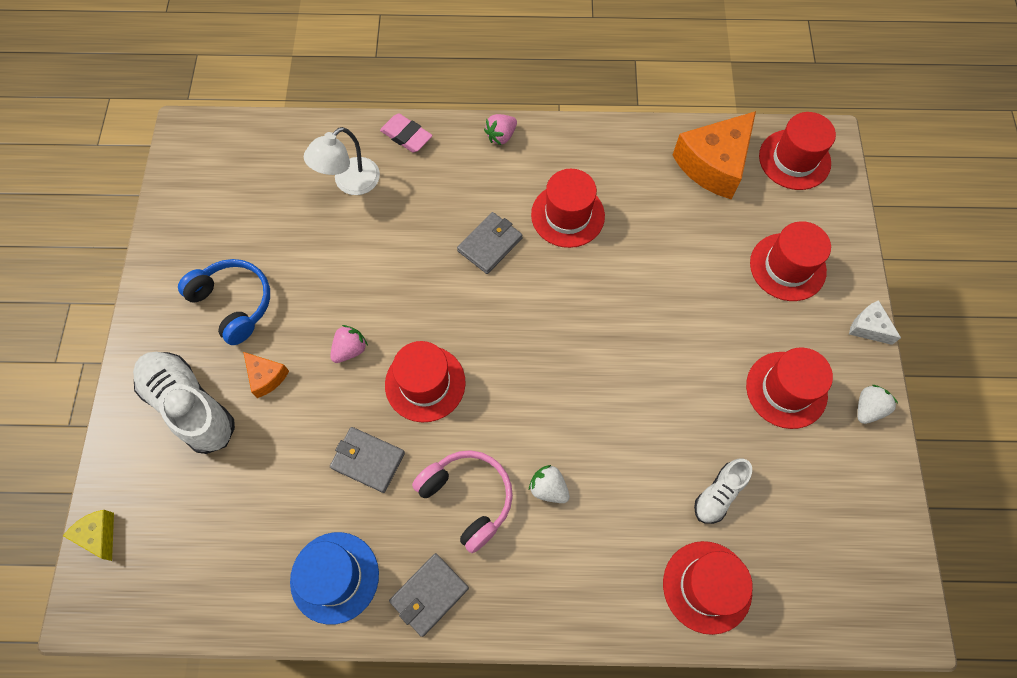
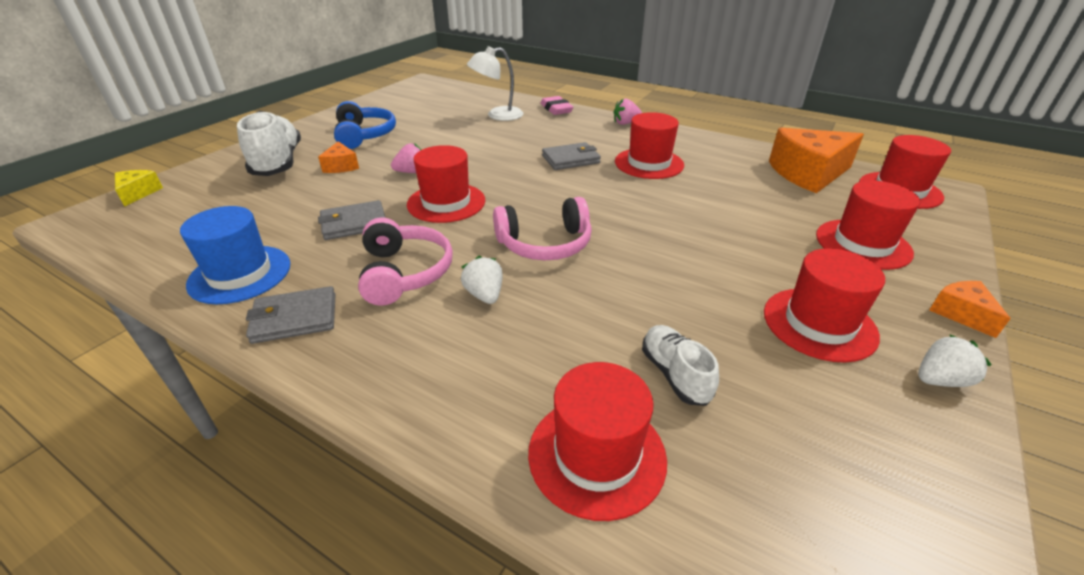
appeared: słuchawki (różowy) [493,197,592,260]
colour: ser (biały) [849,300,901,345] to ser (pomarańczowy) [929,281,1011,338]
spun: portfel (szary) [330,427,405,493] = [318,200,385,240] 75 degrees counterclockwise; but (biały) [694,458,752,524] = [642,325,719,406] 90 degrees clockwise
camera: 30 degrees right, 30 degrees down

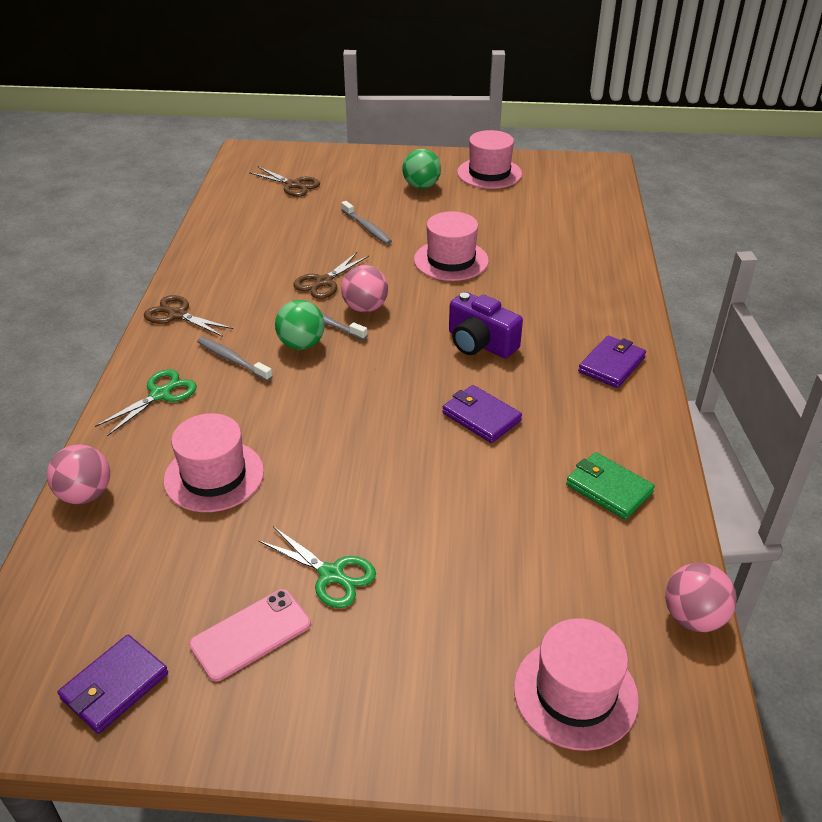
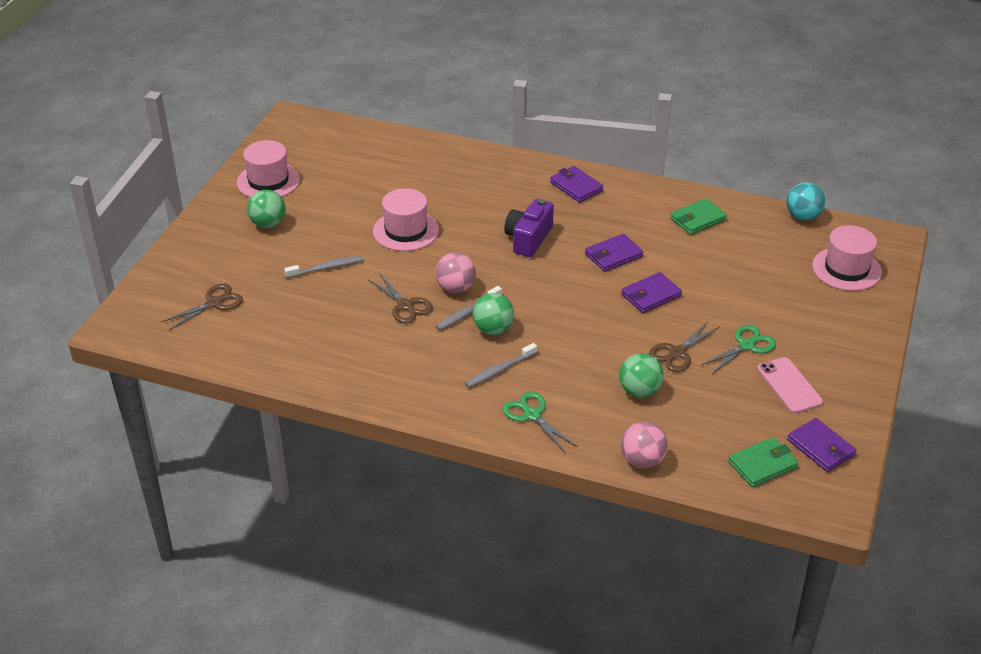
appeared: portfel (fioletowy) [621,272,682,313]; portfel (zielony) [728,437,798,487]
relocated: nożyczki (brązowy) [144,295,234,337] to [649,321,720,372]
exchanged: kapelusz (różowy) [164,413,264,512] to piłka (zielony) [619,353,664,398]
colour: piłka (różowy) [665,563,737,632] to piłka (turkusowy) [787,182,825,221]
spun: aparat fotograficzny (fioletowy) [449,292,523,358] = [504,199,554,257] 150 degrees clockwise
camera: 75 degrees left, 0 degrees up

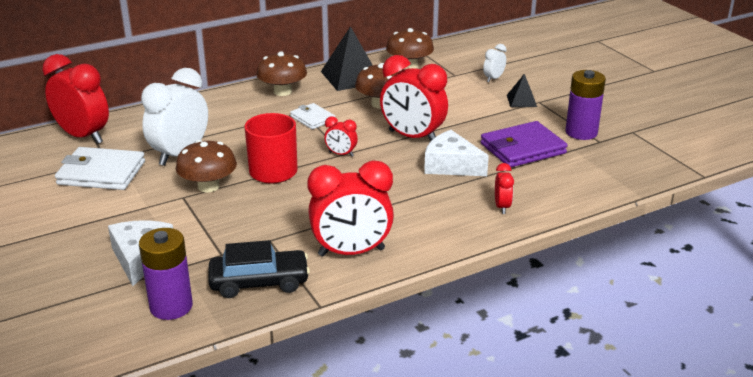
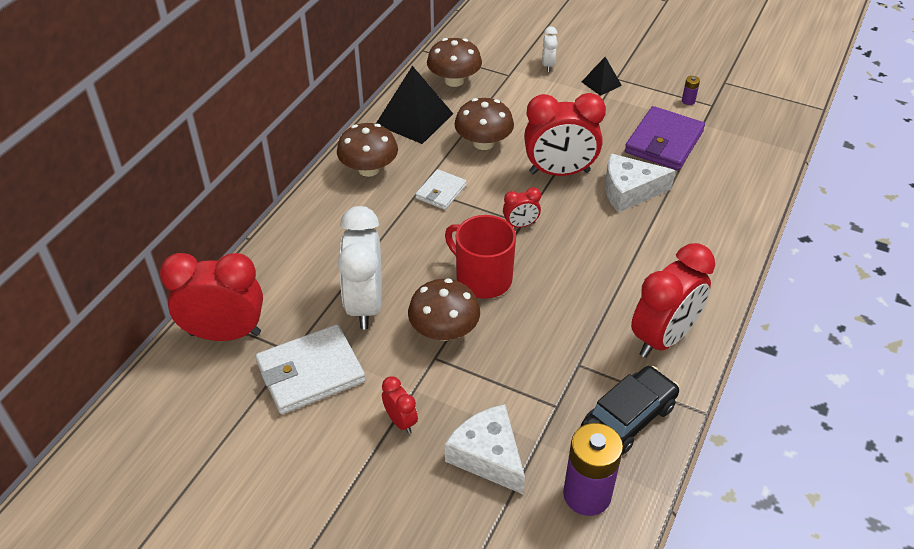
relocated: budzik (czerwony) [495,163,514,214] to [382,376,418,434]
spun: portfel (biały) [290,103,335,129] = [415,169,467,210] 75 degrees counterclockwise
size: bateria (fioletowy) [565,70,606,140] = [682,76,700,105] x0.41
camera: 35 degrees left, 15 degrees up

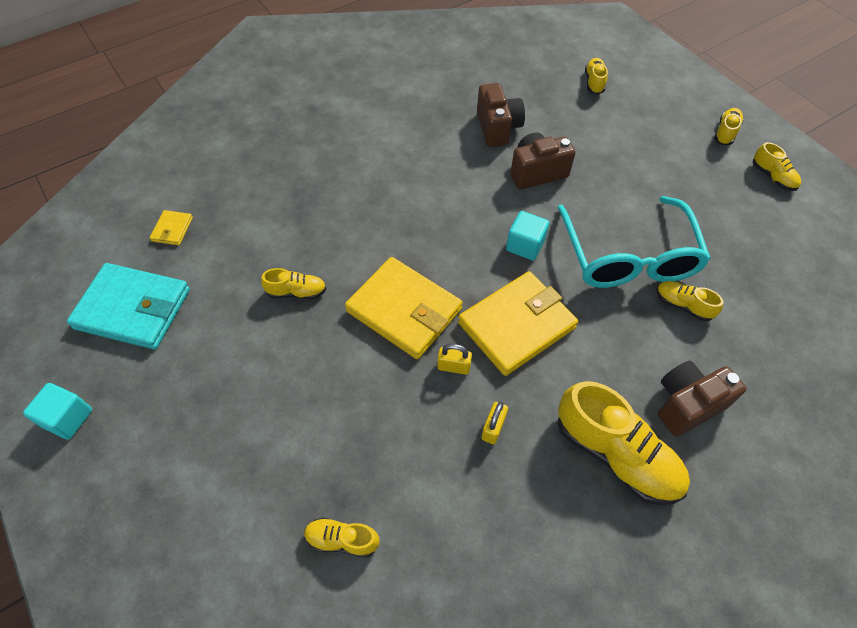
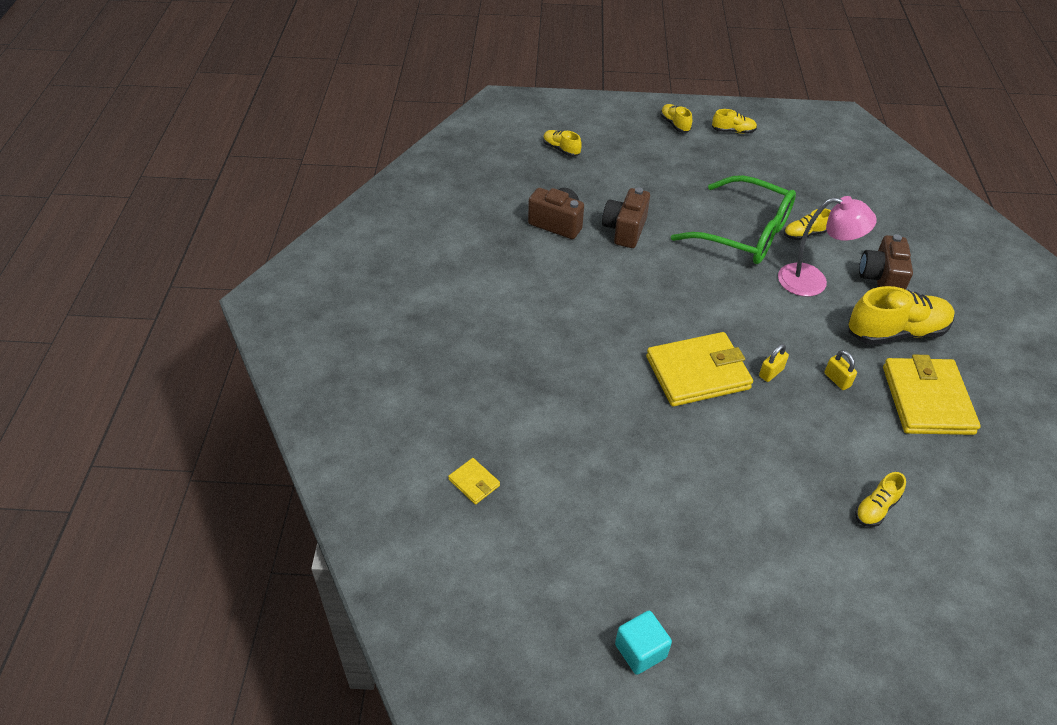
missing: portfel (turkusowy) [67,263,190,349]; but (żółty) [261,268,326,299]; sześcian (turkusowy) [506,211,549,260]
appeared: lampka (różowy) [778,196,877,297]
relocated: portfel (żółty) [458,271,578,376] to [883,355,981,435]
colour: okulary (turkusowy) [557,196,711,288] to okulary (zielony) [671,175,796,264]
camera: 55 degrees left, 10 degrees down

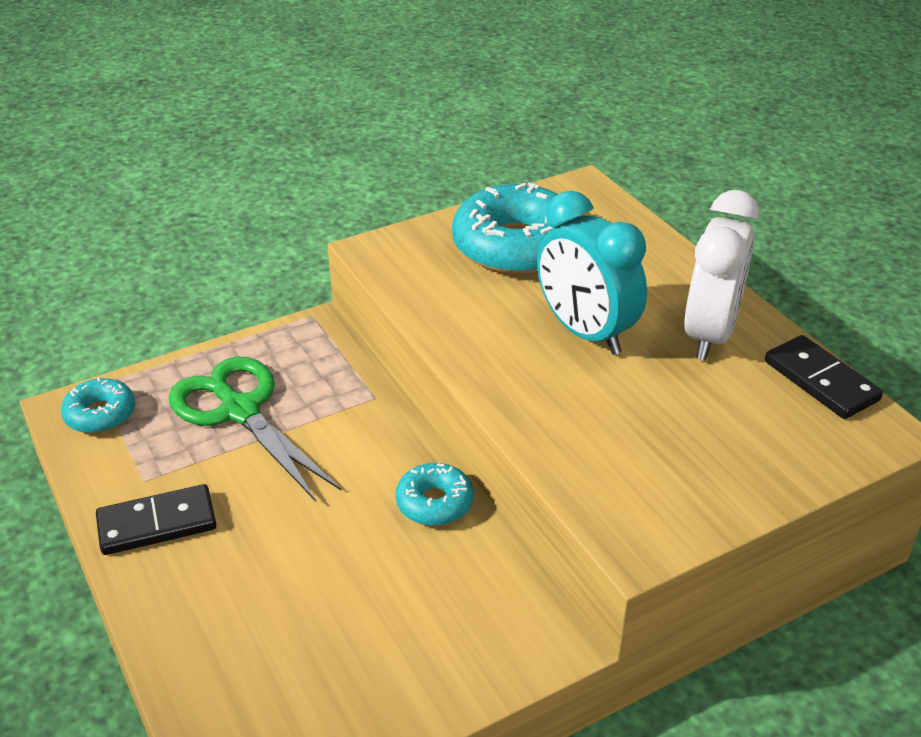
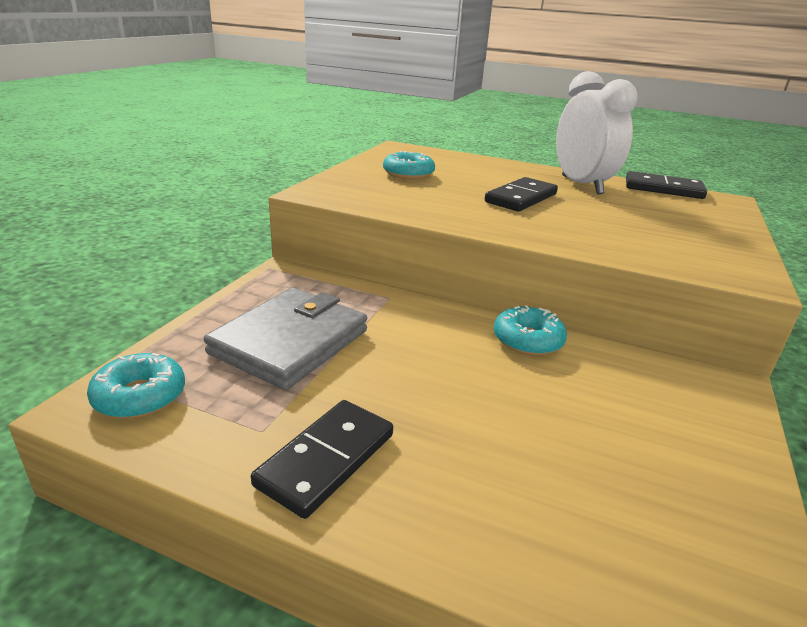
exchanged: nożyczki (zielony) [169,356,341,501] to portfel (szary) [204,288,367,390]; budzik (turkusowy) [537,191,647,355] to kostka domina (czarny) [485,177,558,212]
size: donut (turkusowy) [452,183,579,275] = [383,151,435,180] x0.51
camera: 40 degrees left, 10 degrees down

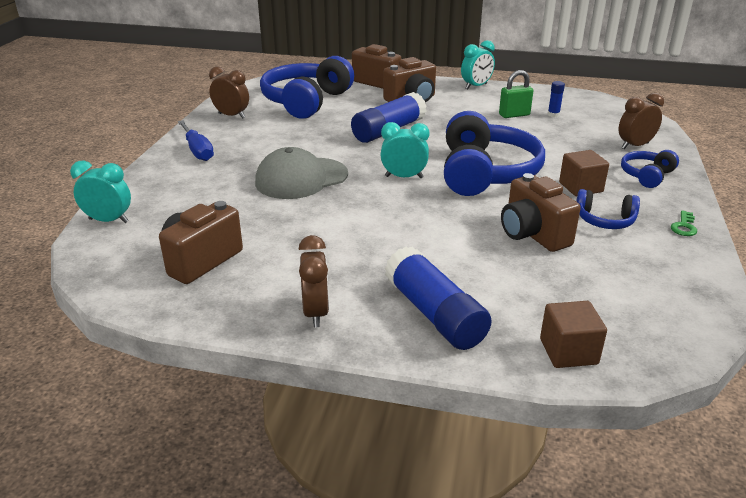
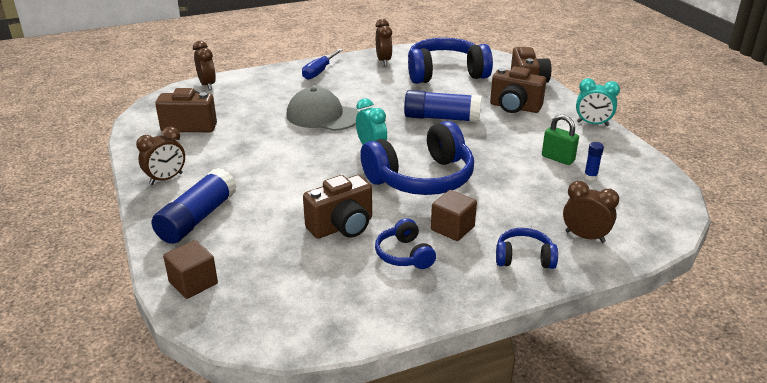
missing: klucz (zielony) [671,210,697,236]
colour: budzik (turkusowy) [70,161,131,223] to budzik (brązowy) [193,41,216,90]
spun: aparat fotograficzny (brązowy) [501,173,581,252] = [303,175,372,239] 150 degrees counterclockwise
camera: 55 degrees right, 0 degrees up

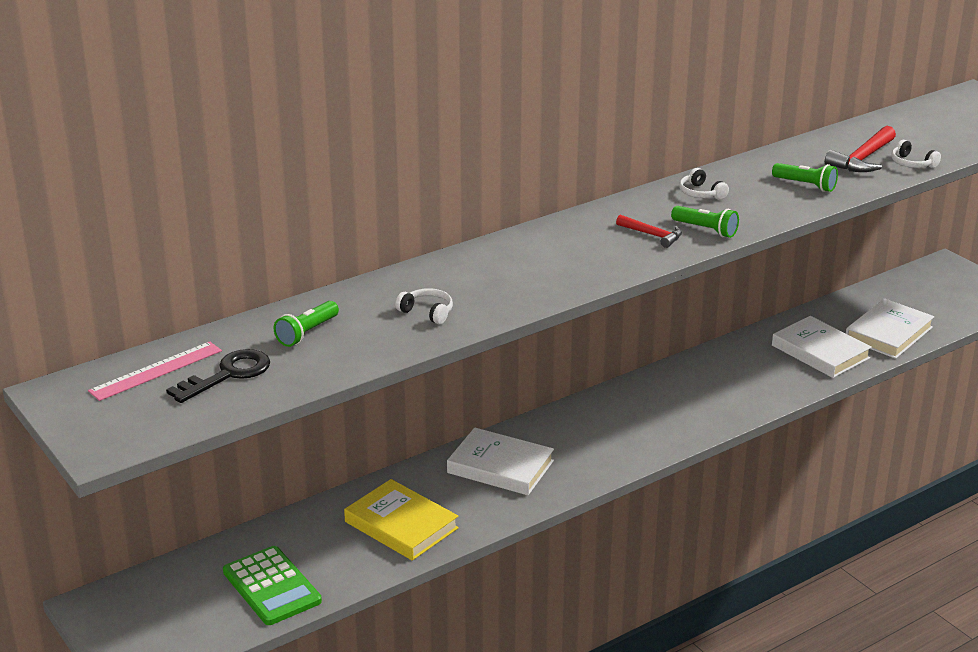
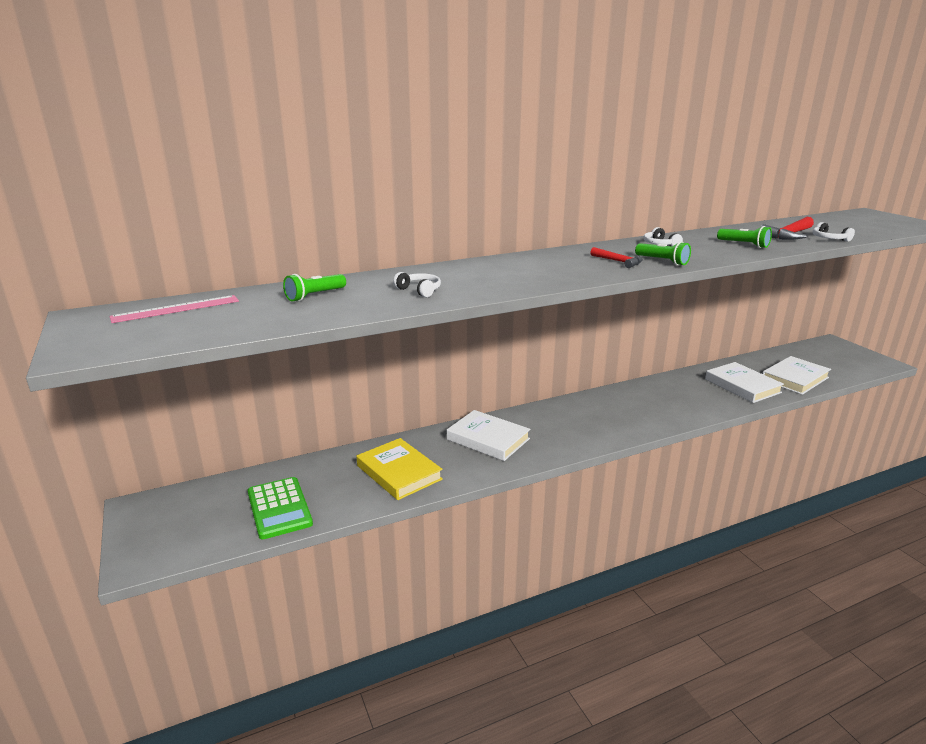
missing: klucz (czarny) [166,349,270,403]
camera: 10 degrees right, 5 degrees down

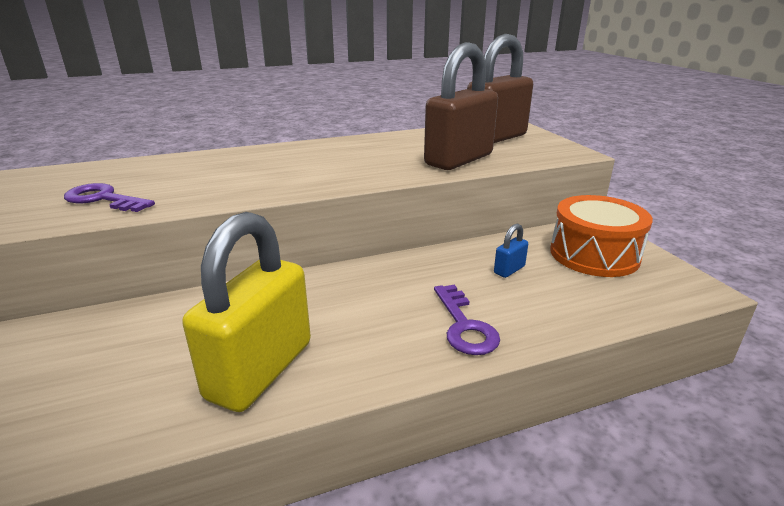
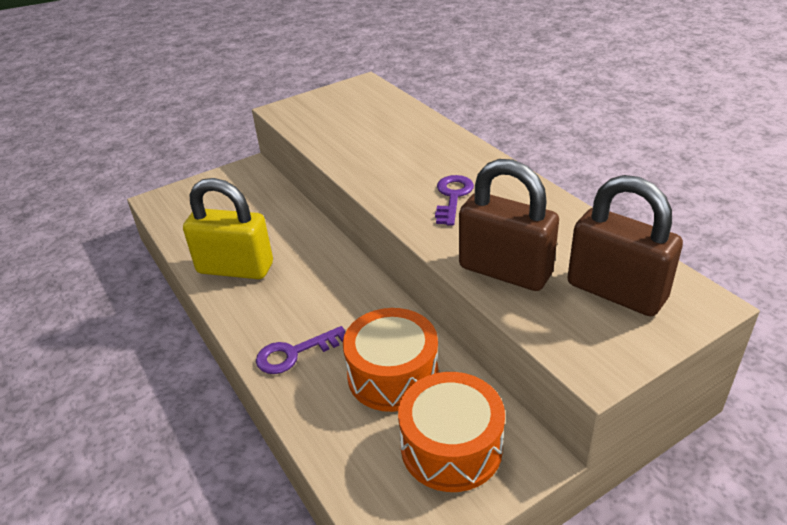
relocated: klucz (fioletowy) [64,183,155,212] to [435,175,474,226]
exchanged: kłódka (niebieski) [494,224,528,278] to bęben (pomarańczowy) [343,308,439,412]
camera: 80 degrees right, 10 degrees up

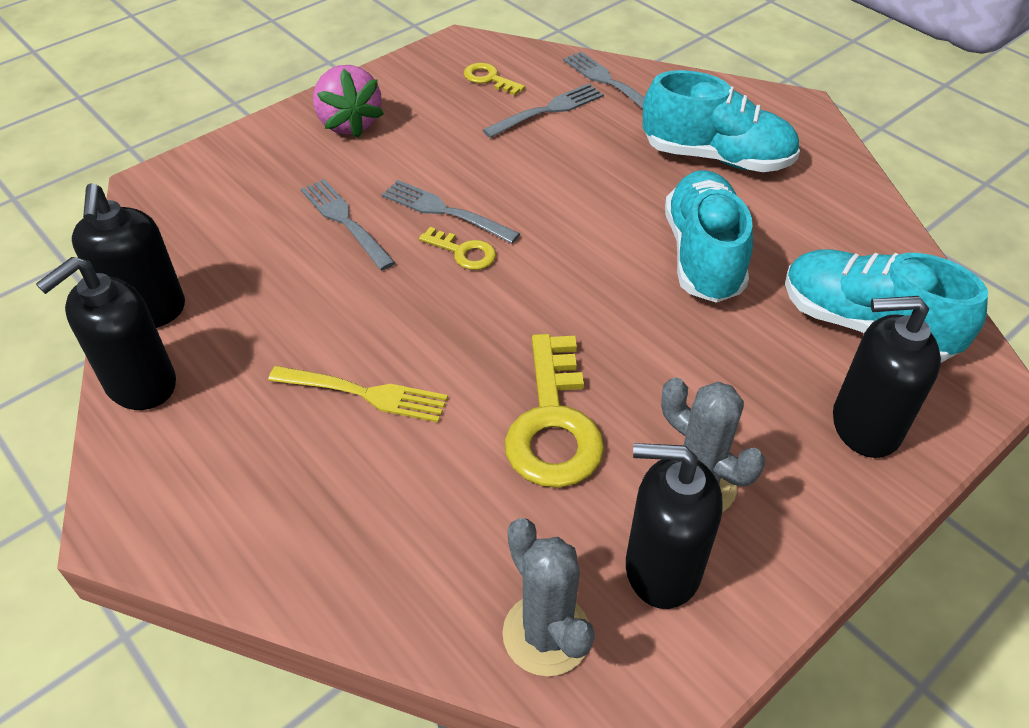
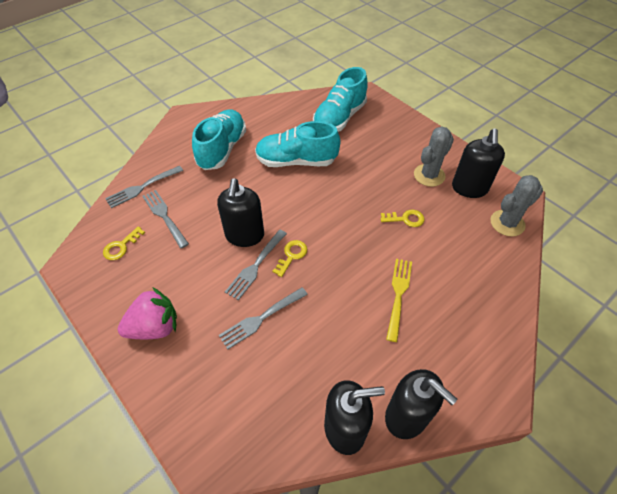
relocated: dozownik mydła (czarny) [833,296,941,458] to [217,178,264,247]
size: klucz (żółty) [505,334,604,488] = [381,210,425,227] x0.51
camera: 90 degrees left, 5 degrees up

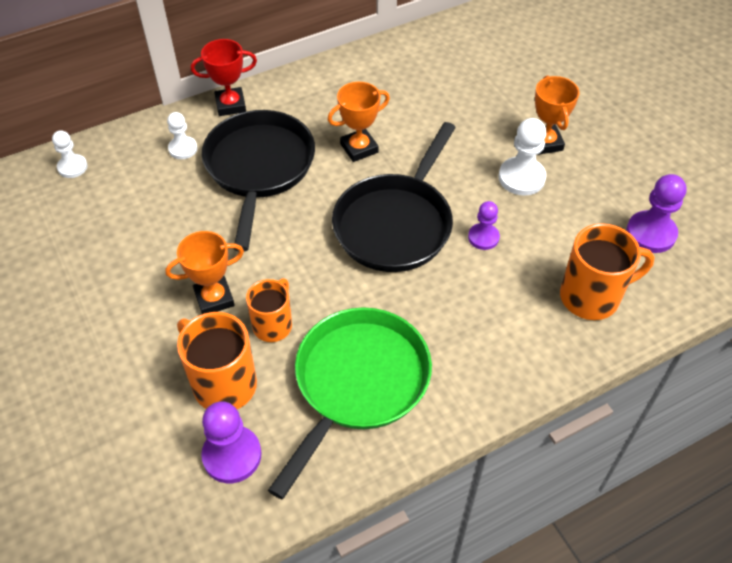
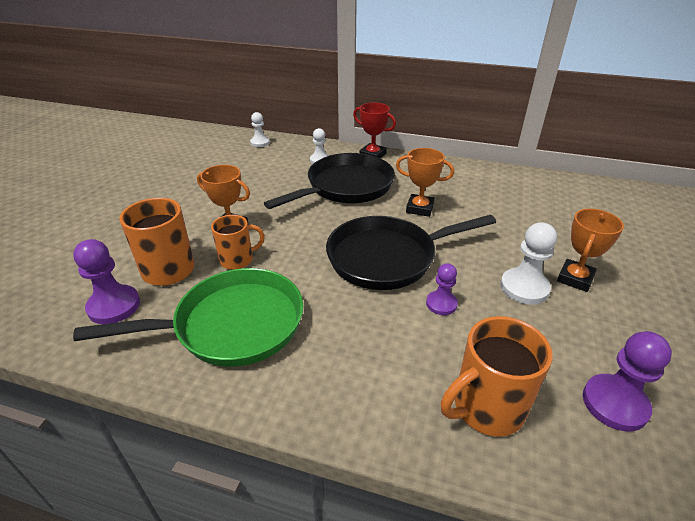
spun: kubek (pomarańczowy) [560,223,655,320] = [441,316,553,437] 120 degrees clockwise
camera: 45 degrees right, 15 degrees down

